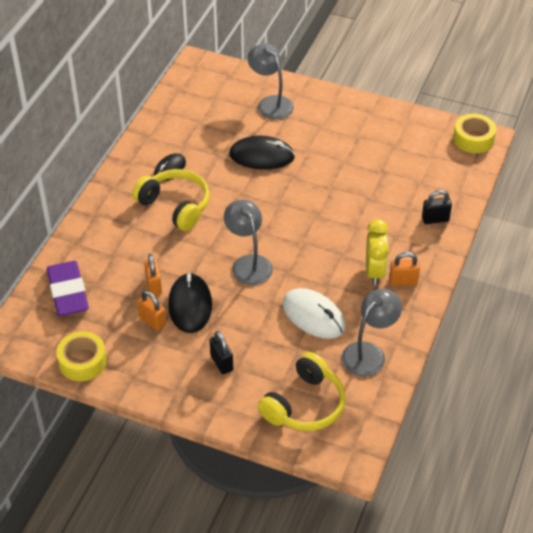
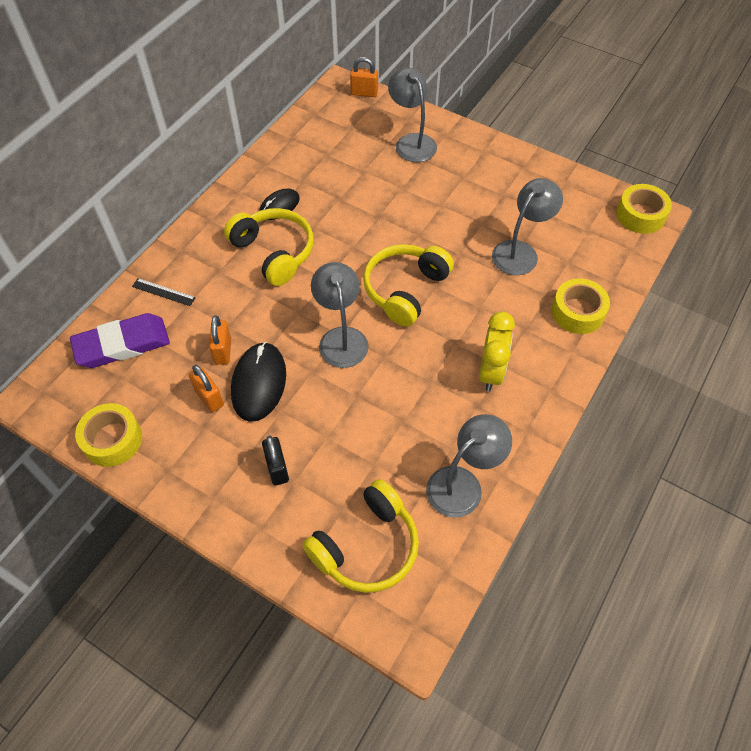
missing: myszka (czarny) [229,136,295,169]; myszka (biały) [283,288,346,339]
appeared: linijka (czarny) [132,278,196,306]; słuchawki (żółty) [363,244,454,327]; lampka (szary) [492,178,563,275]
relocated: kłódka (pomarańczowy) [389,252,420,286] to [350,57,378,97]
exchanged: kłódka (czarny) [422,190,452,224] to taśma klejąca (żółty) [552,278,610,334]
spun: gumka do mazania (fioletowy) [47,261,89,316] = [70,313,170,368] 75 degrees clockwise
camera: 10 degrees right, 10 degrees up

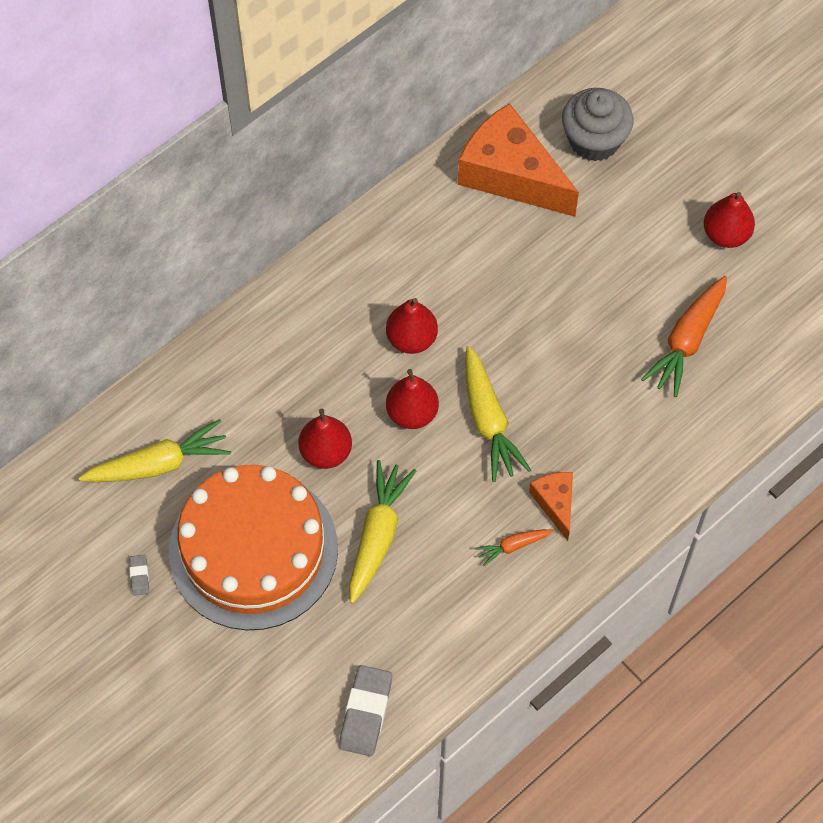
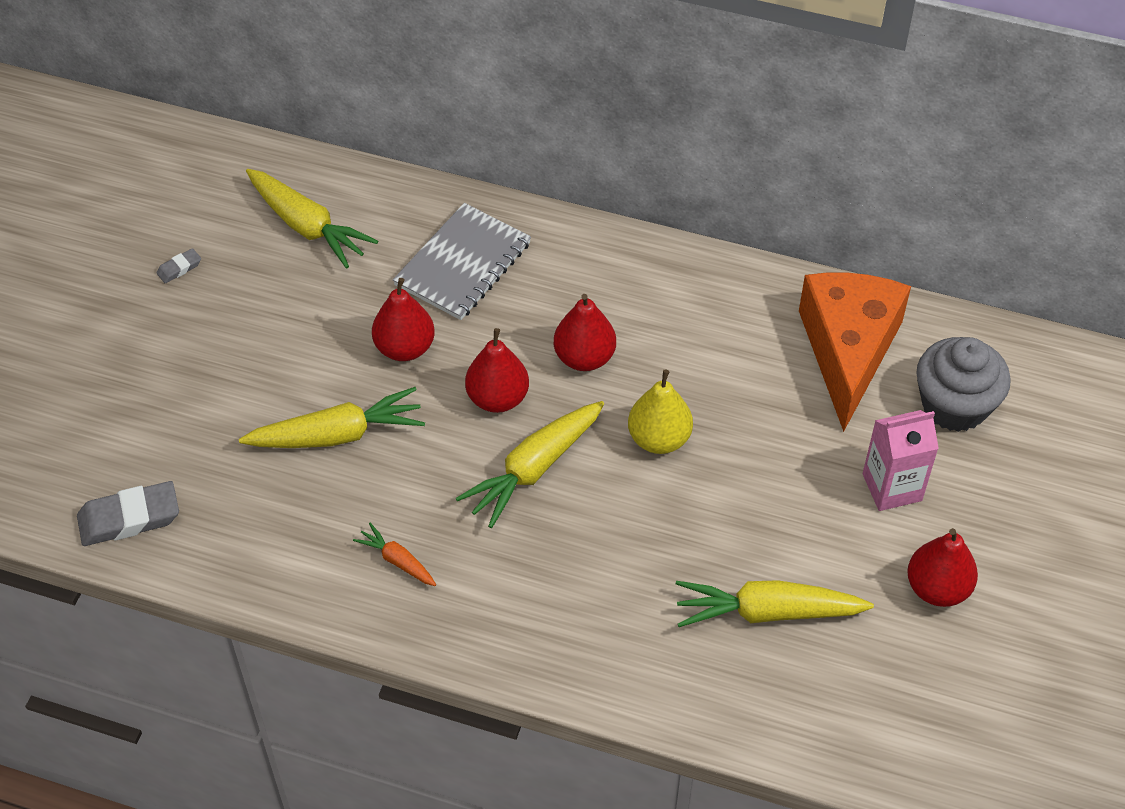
missing: tort (pomarańczowy) [169,465,338,630]; ser (pomarańczowy) [529,472,573,541]
appeared: zeszyt (szary) [393,203,531,320]; gruszka (żółty) [628,369,693,454]; karton mleka (różowy) [862,410,939,511]
colour: marchewka (pomarańczowy) [641,276,727,397] to marchewka (żółty) [676,580,874,627]
camera: 60 degrees right, 10 degrees down

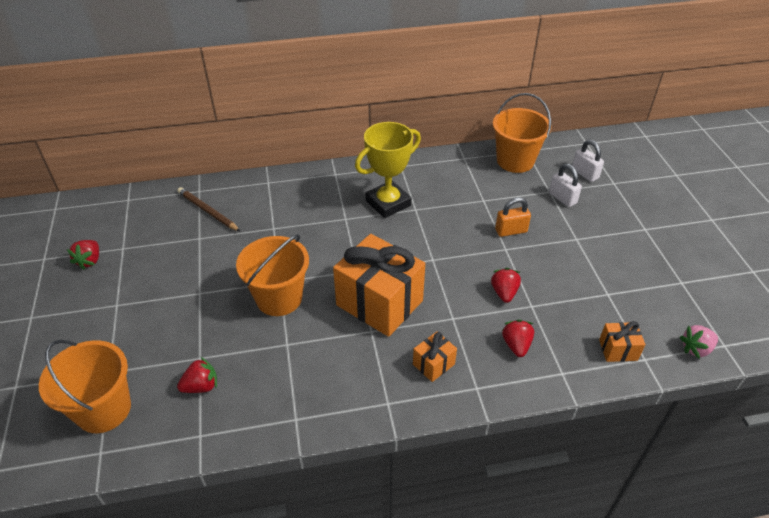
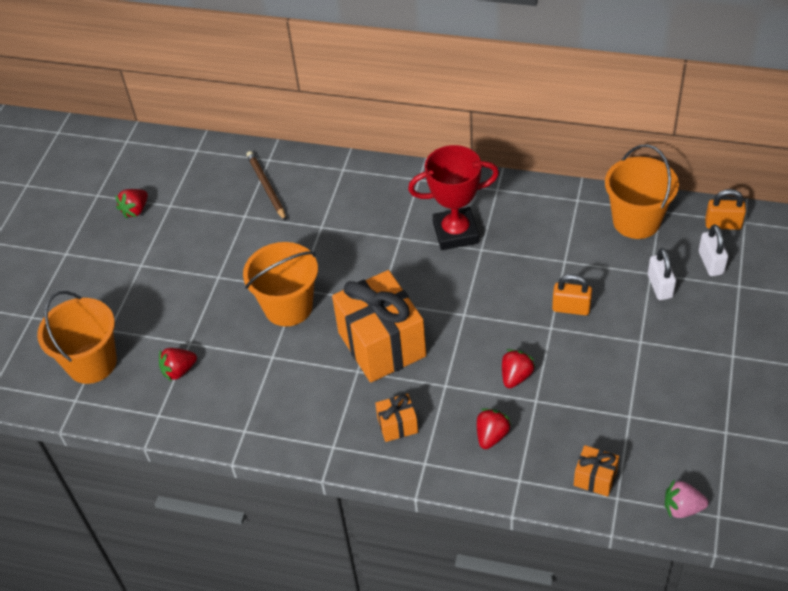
appeared: kłódka (pomarańczowy) [705,189,746,230]
colour: puchar (żółty) [355,122,421,218] to puchar (czerwony) [408,145,499,250]
spun: truskawka (czerwony) [177,357,217,393] = [159,348,197,382] 150 degrees clockwise
camera: 30 degrees right, 5 degrees up

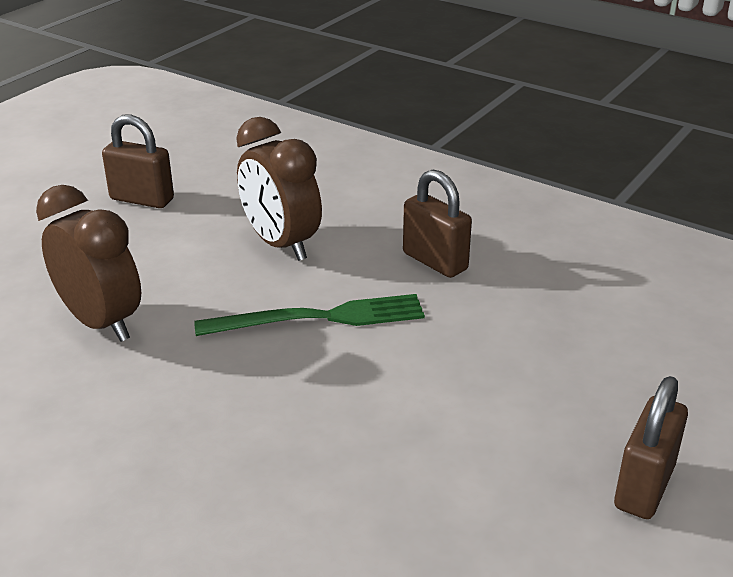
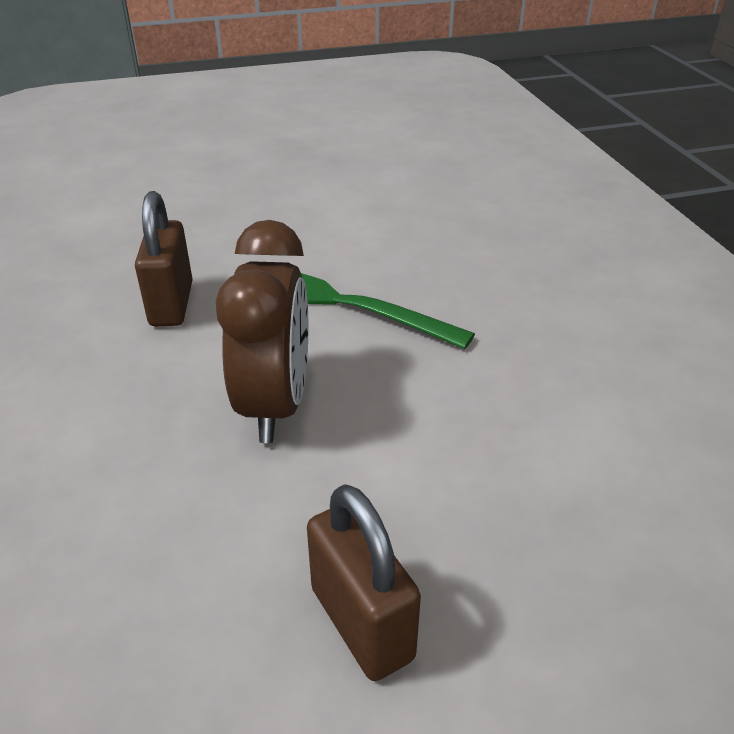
missing: budzik (brązowy) [36,185,141,342]; kłódka (brązowy) [614,376,688,519]
camera: 140 degrees left, 5 degrees up

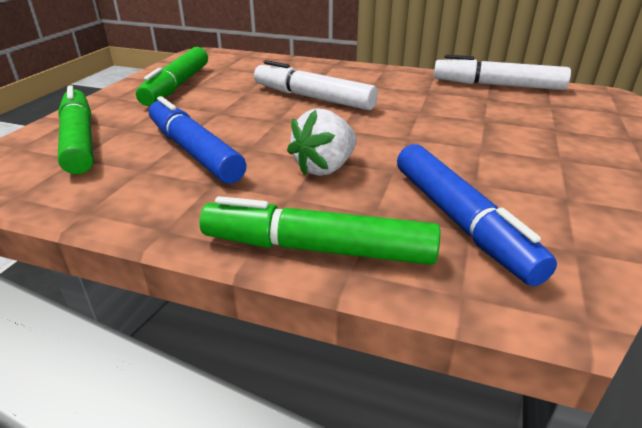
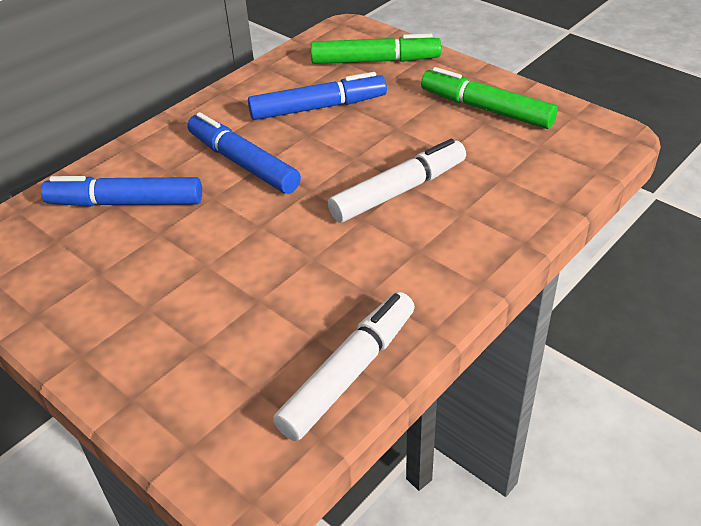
missing: flamaster (zielony) [200,196,440,265]
exchanged: truskawka (biały) [287,109,357,176] to flamaster (niebieski) [187,112,301,194]
camera: 115 degrees right, 10 degrees up

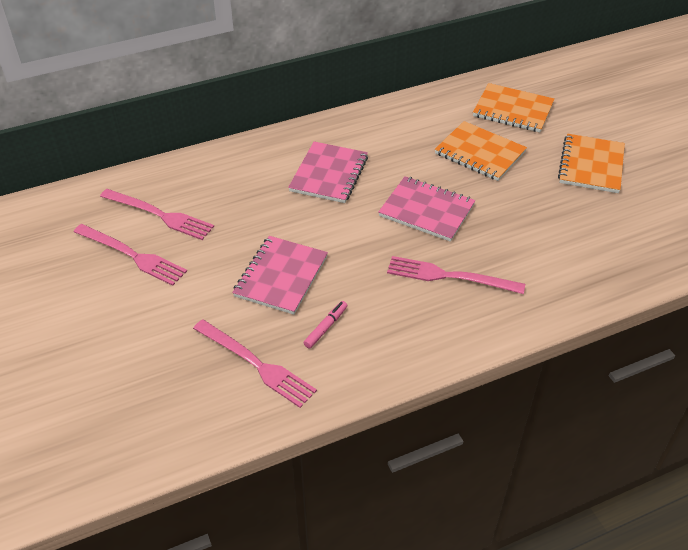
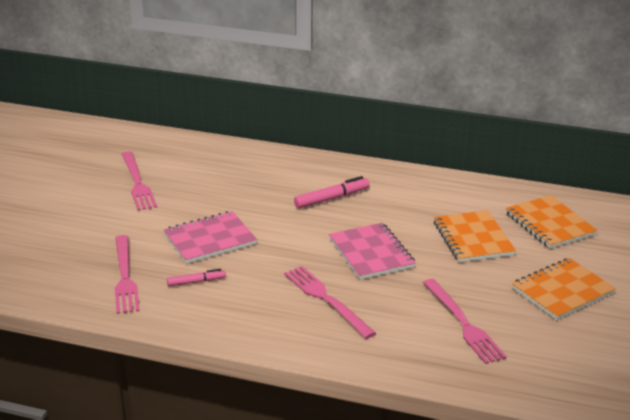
relocated: widelec (różowy) [100,189,214,240] to [423,279,507,364]
exchanged: zeszyt (różowy) [288,141,368,203] to flamaster (różowy) [294,176,370,208]
camera: 40 degrees right, 15 degrees down

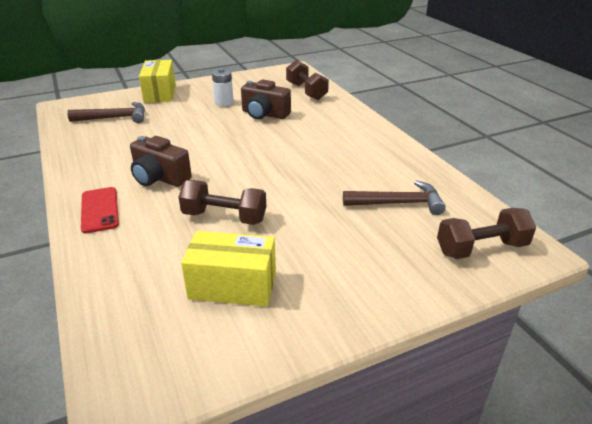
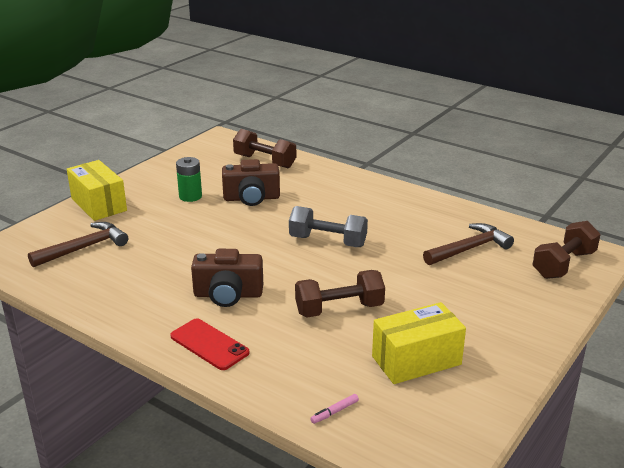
appeared: hantel (szary) [289,206,368,247]; flamaster (różowy) [310,394,359,424]
colour: bateria (biały) [212,68,234,106] to bateria (zielony) [176,157,202,202]
camera: 30 degrees left, 5 degrees down

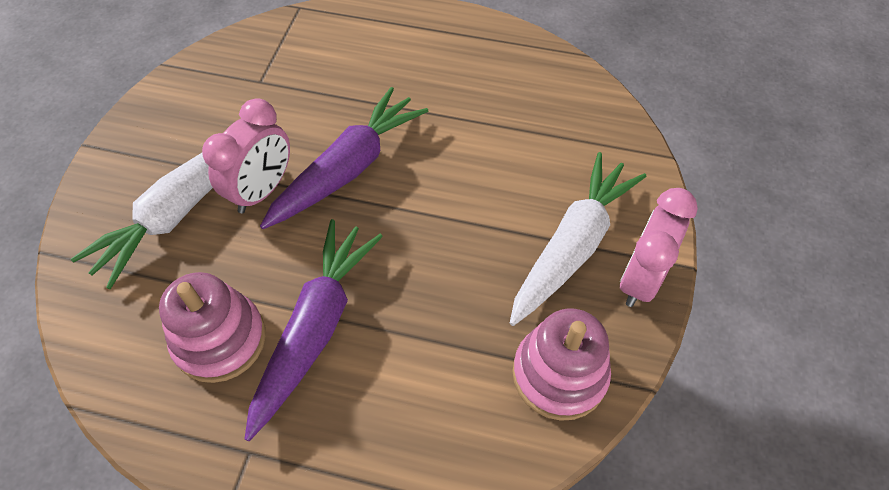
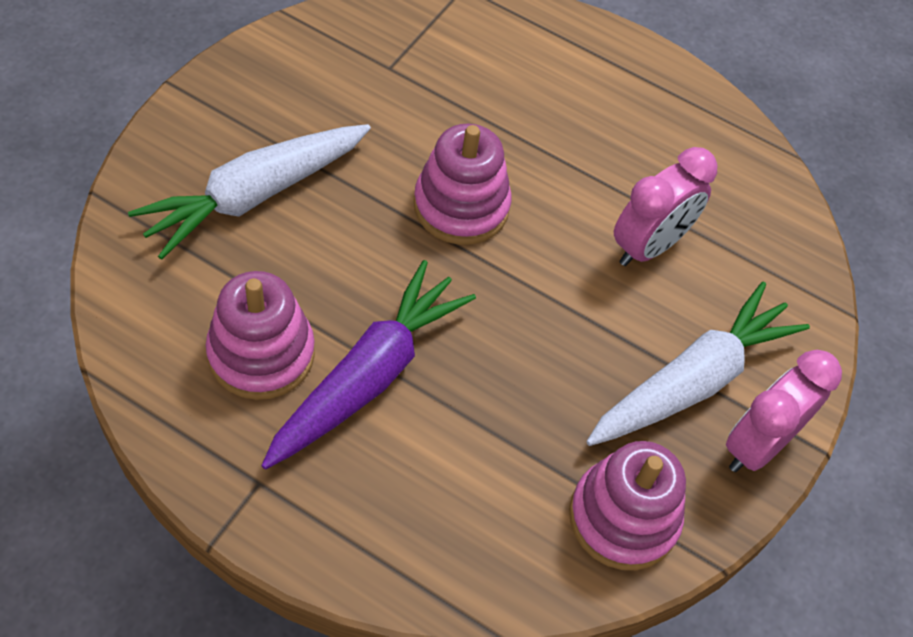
relocated: budzik (różowy) [202,98,290,213] to [614,147,717,266]
exchanged: marchewka (fioletowy) [260,87,428,229] to zabawka nakładanka (różowy) [414,124,512,245]
camera: 10 degrees right, 0 degrees up

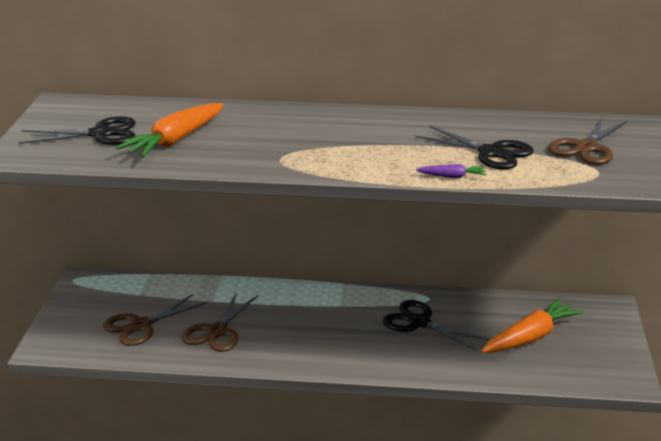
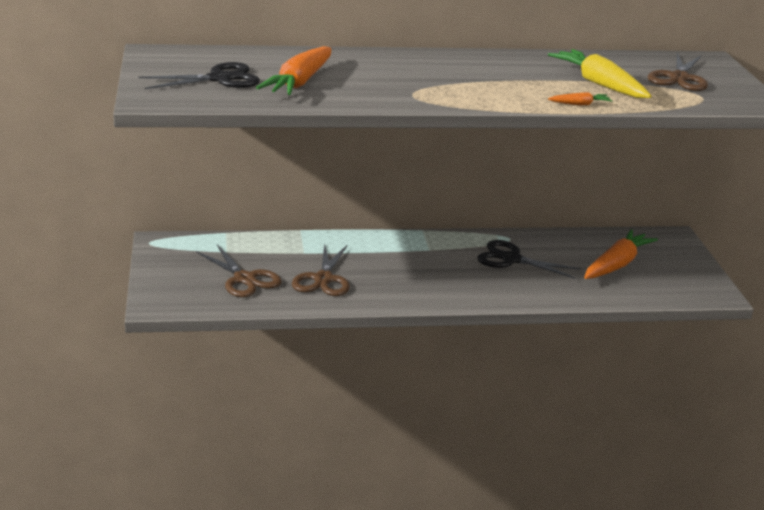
exchanged: nożyczki (czarny) [415,126,533,170] to marchewka (żółty) [548,49,651,98]
colour: marchewka (fioletowy) [416,164,486,178] to marchewka (pomarańczowy) [548,92,613,105]
spun: nożyczki (brązowy) [103,294,207,346] = [196,244,282,297] 75 degrees counterclockwise
camera: 15 degrees left, 0 degrees up

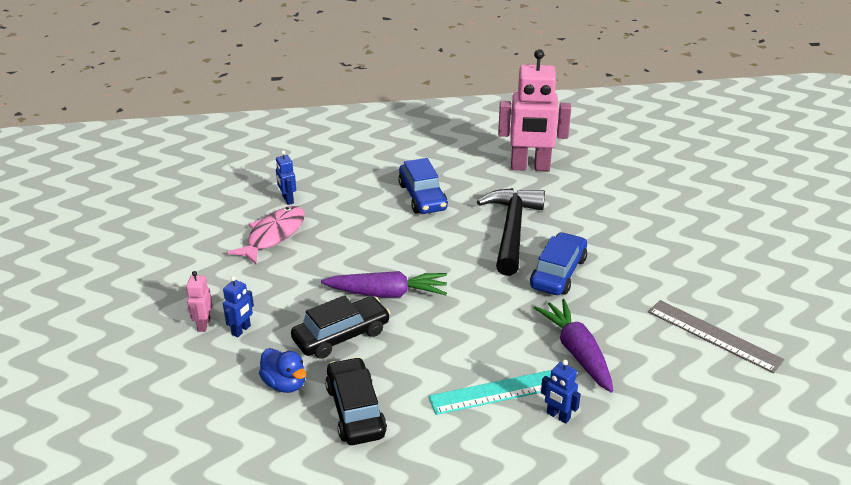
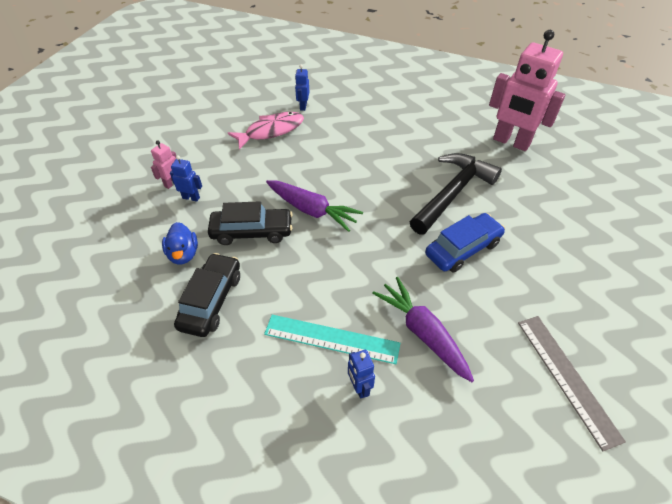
missing: samochód (niebieski) [398,158,448,214]
spun: robot (niebieski) [223,276,254,337] = [170,155,202,202] 135 degrees counterclockwise; marchewka (fioletowy) [534,299,613,393] = [372,277,474,382] 45 degrees counterclockwise
camera: 30 degrees right, 15 degrees up

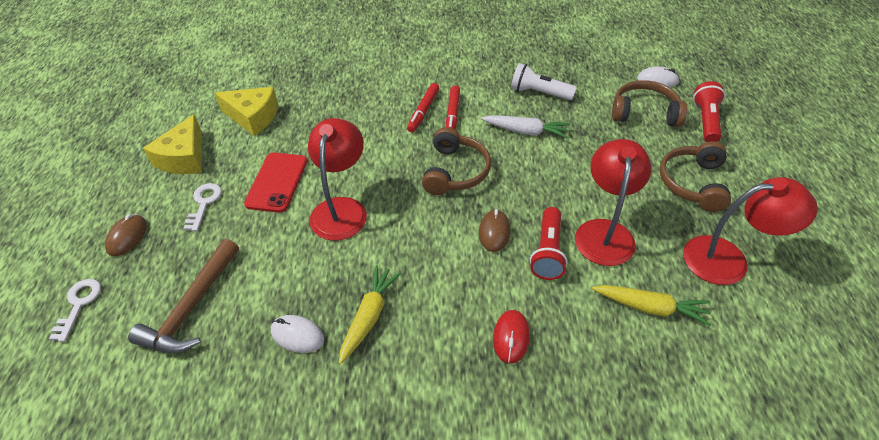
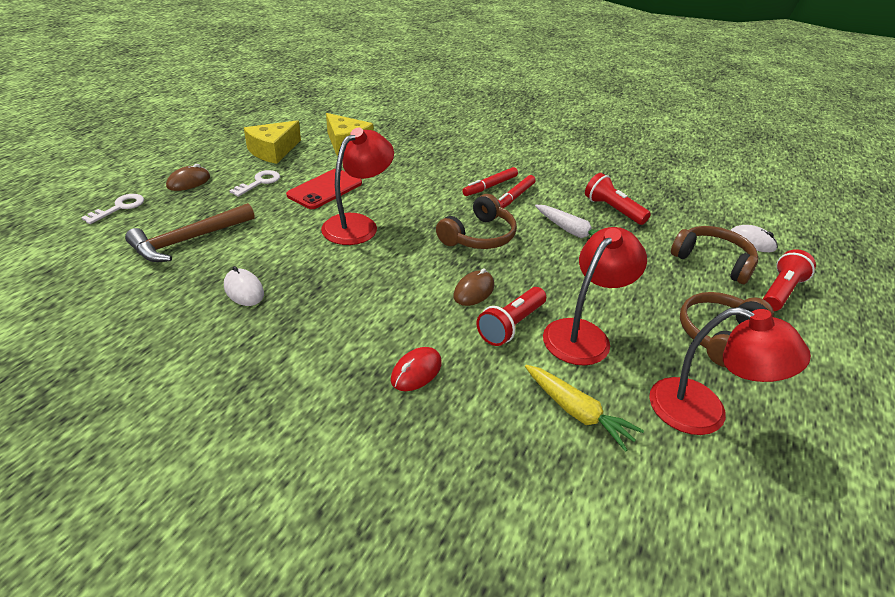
missing: marchewka (żółty) [339,265,401,364]
colour: latarka (biały) [511,63,577,100] to latarka (czerwony) [585,173,651,225]
camera: 25 degrees right, 10 degrees down

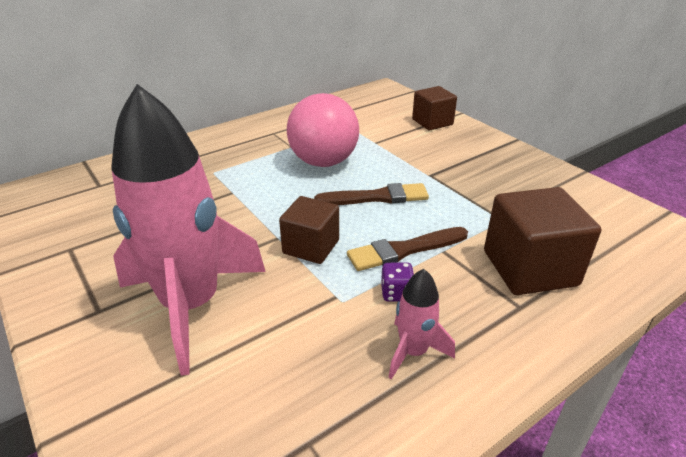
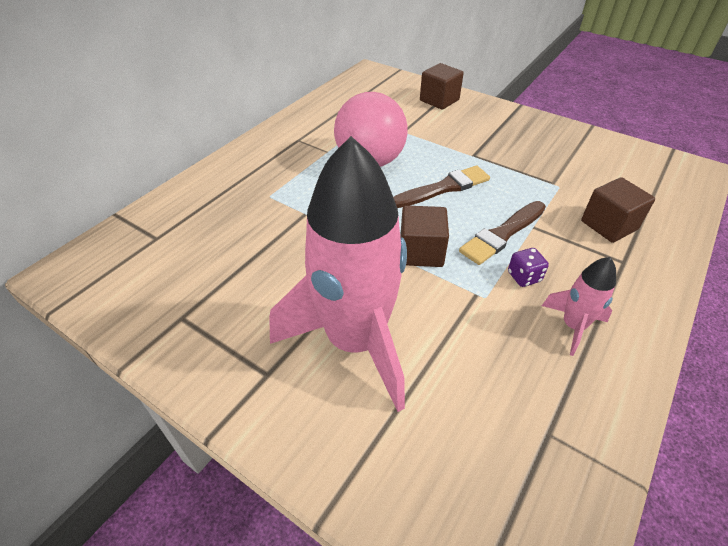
size: sześcian (brązowy) [484,187,601,295] = [581,177,655,243] x0.64
camera: 20 degrees left, 10 degrees up

